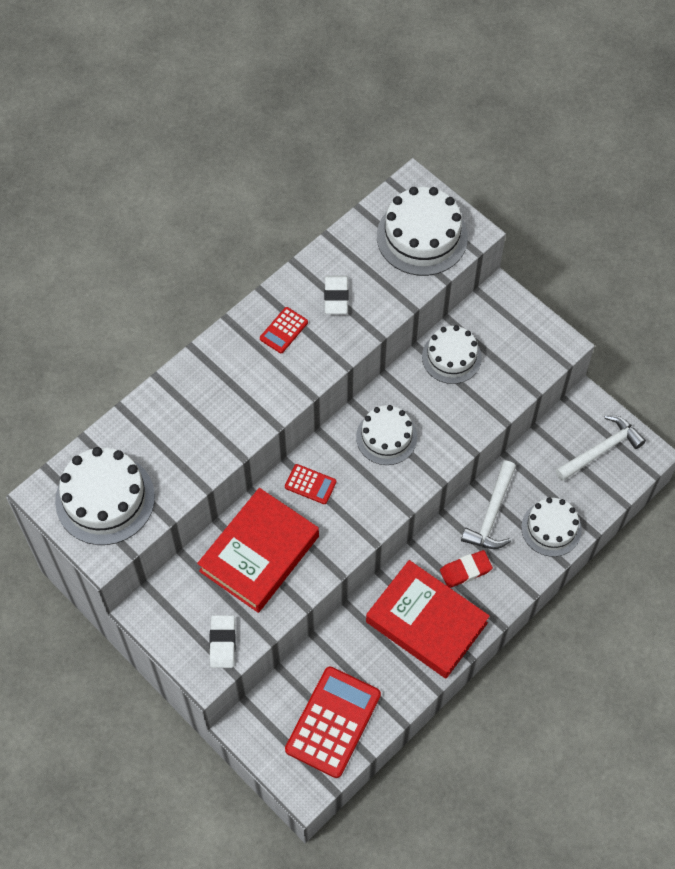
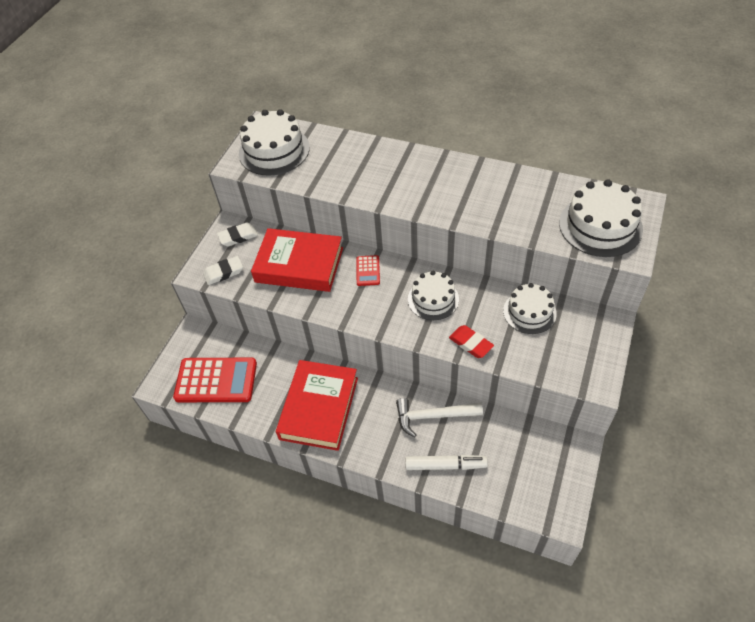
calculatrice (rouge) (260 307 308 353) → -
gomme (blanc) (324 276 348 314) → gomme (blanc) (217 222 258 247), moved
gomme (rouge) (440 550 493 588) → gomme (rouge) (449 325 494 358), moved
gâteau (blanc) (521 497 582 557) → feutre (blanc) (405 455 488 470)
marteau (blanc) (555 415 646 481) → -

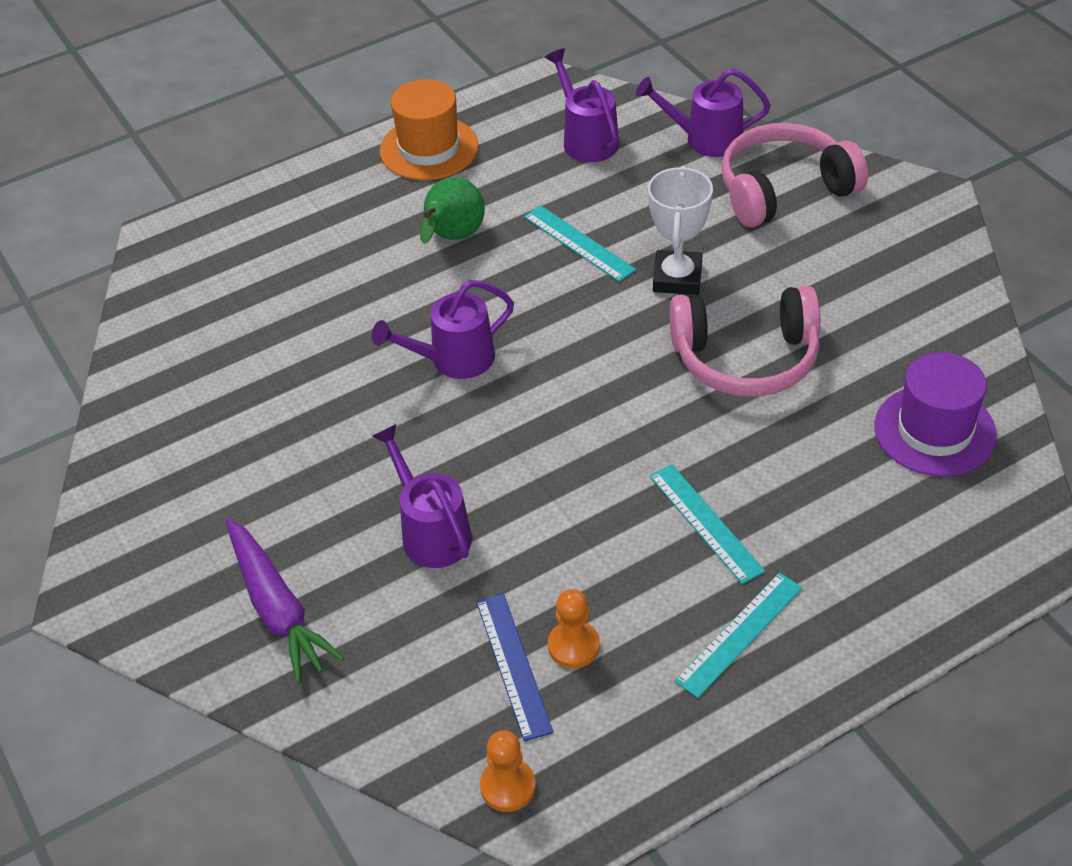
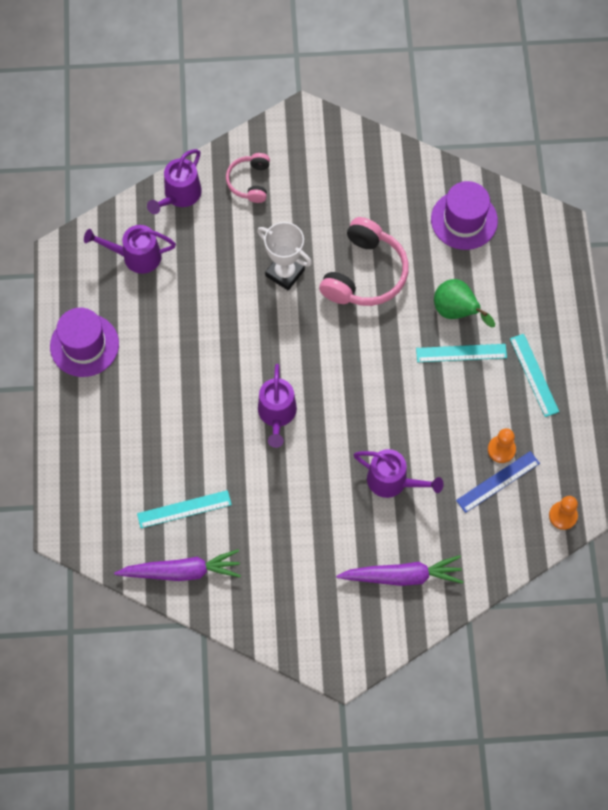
arrosoir (violet) (373 424 472 568) → arrosoir (violet) (354 449 444 498), 150 degrees counterclockwise
chapeau (orange) (380 79 479 180) → chapeau (violet) (50 308 119 377)
poire (vert) (420 177 485 244) → poire (vert) (434 279 495 328), moved
règle (bleu) (476 594 553 741) → règle (bleu) (456 451 540 513), 45 degrees counterclockwise
règle (turquoise) (524 205 636 282) → règle (turquoise) (137 490 232 528), moved
casque audio (rose) (721 123 868 227) → casque audio (rose) (226 153 270 203), x0.57
- → carotte (violet) (114 549 241 581)

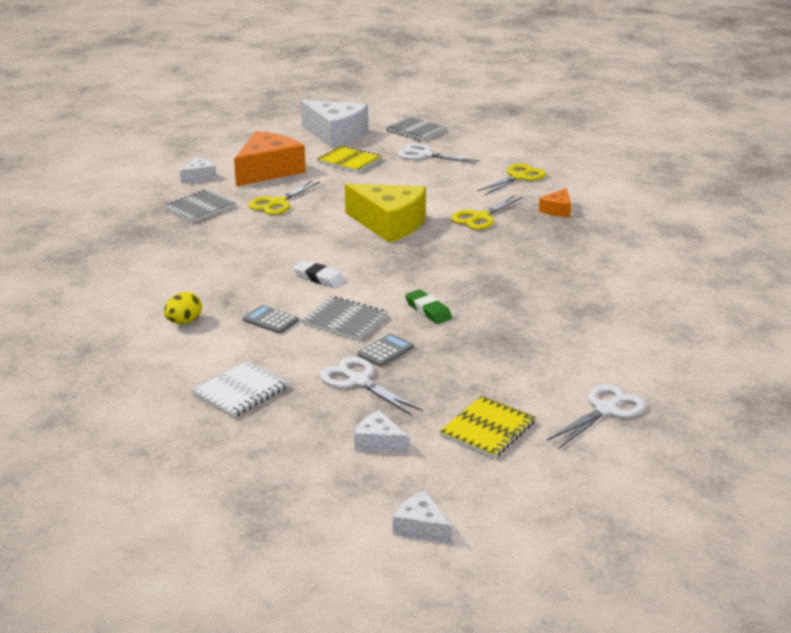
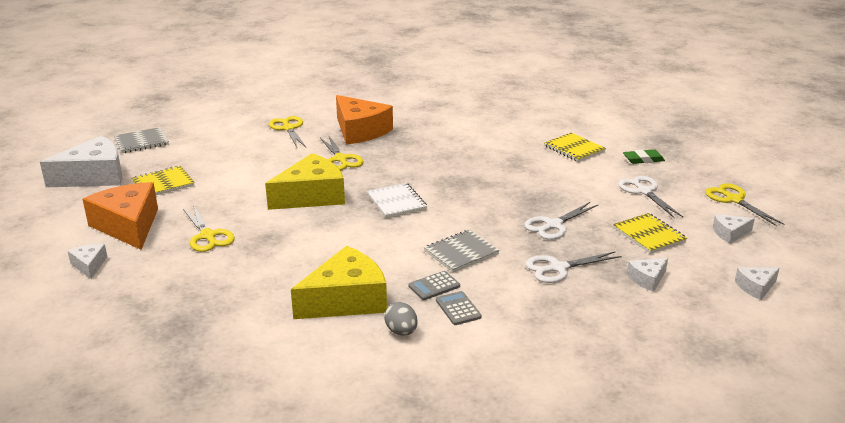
carnet (gris) (163 190 236 223) → -
œuf (jaune) (164 292 202 324) → œuf (gris) (384 302 418 336)
carnet (blanc) (192 361 288 418) → carnet (blanc) (367 183 427 218), moved
gomme (blanc) (293 261 345 288) → -
calculatrice (gris) (357 333 414 367) → calculatrice (gris) (436 291 482 325), moved
ciseaux (blanc) (397 143 480 164) → ciseaux (blanc) (524 202 599 240), moved
gomme (vert) (405 289 452 324) → gomme (vert) (623 149 665 164), moved
fromage (orange) (539 188 571 217) → fromage (orange) (336 95 393 144), x2.12
- → fromage (jaune) (291 246 387 319)
- → carnet (jaune) (544 133 606 162)
- → ciseaux (jaune) (705 183 784 226)
- → fromage (blanc) (713 214 755 244)

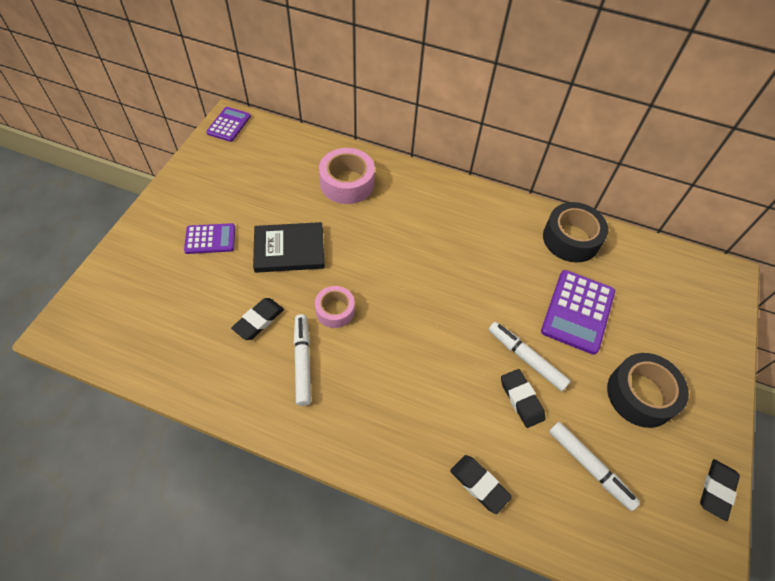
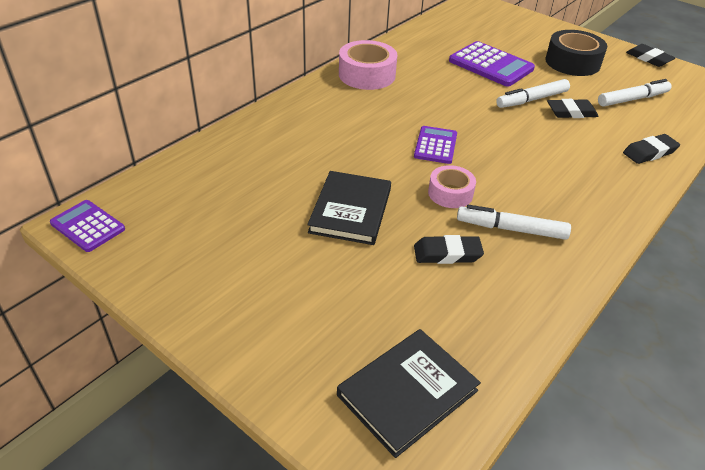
calculatrice (violet) (184 223 235 254) → calculatrice (violet) (414 126 457 164), moved
gomme (noir) (231 298 284 340) → gomme (noir) (414 235 484 264), 60 degrees counterclockwise
ruban adhésif (rose) (319 148 375 204) → ruban adhésif (rose) (339 40 397 90), moved
ruban adhésif (noir) (543 202 608 262) → -
- → livre (noir) (337 329 481 458)

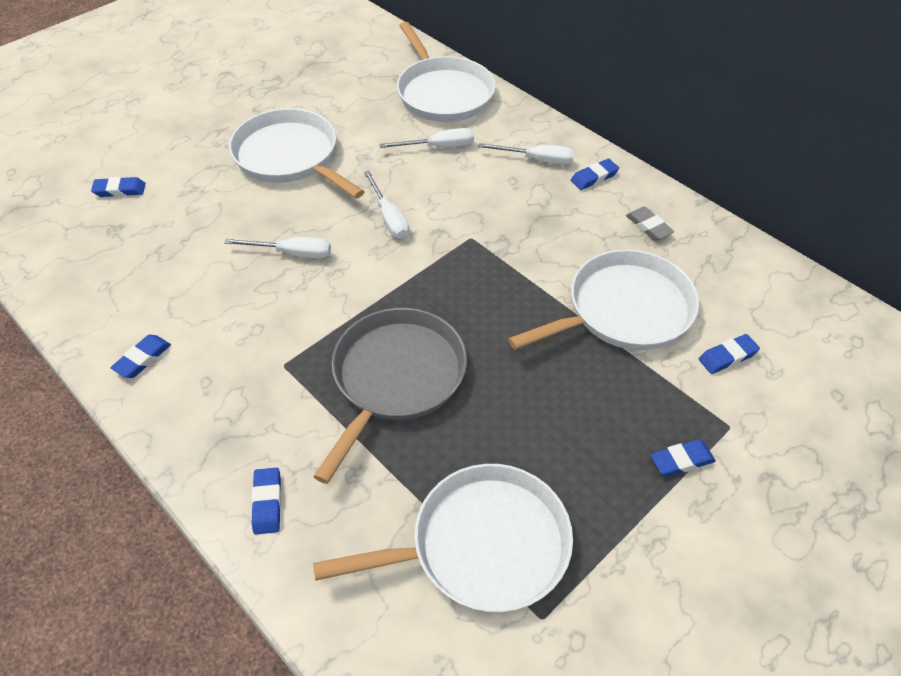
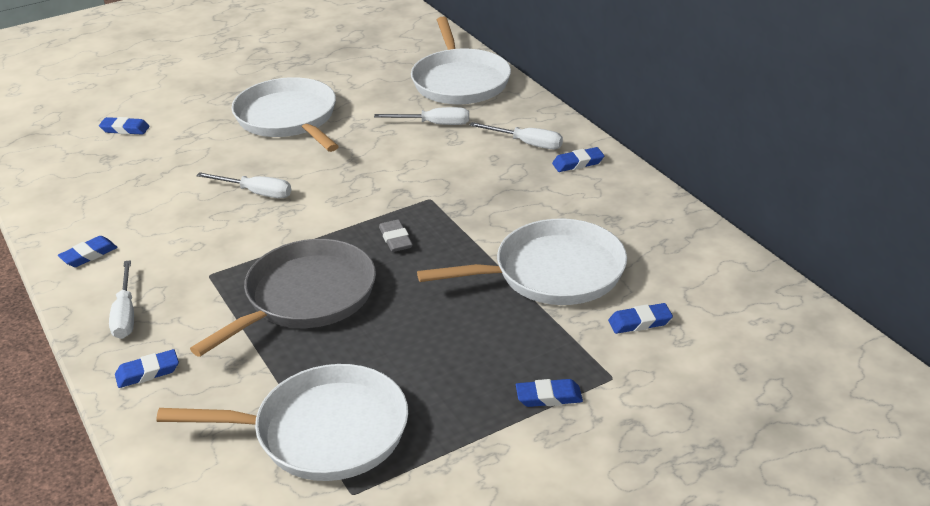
gomme (bleu) (251 468 281 534) → gomme (bleu) (115 349 179 388), 60 degrees clockwise
tournevis (blanc) (364 171 409 239) → tournevis (blanc) (109 260 134 339), moved
gomme (gris) (626 207 674 241) → gomme (gris) (379 219 413 252), moved

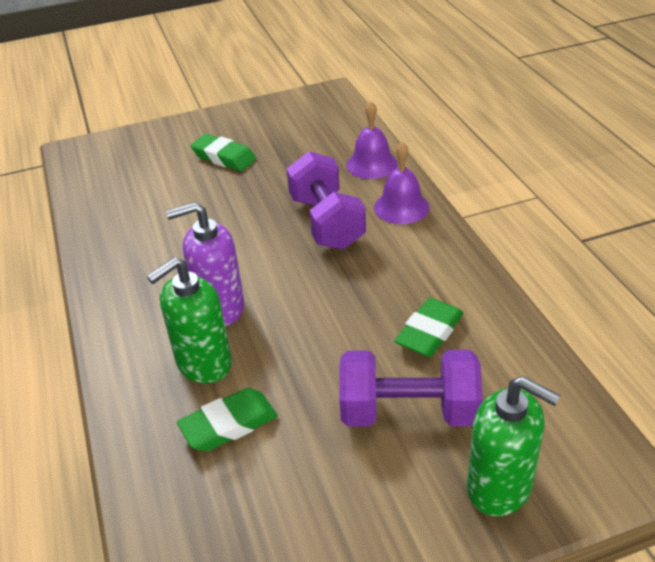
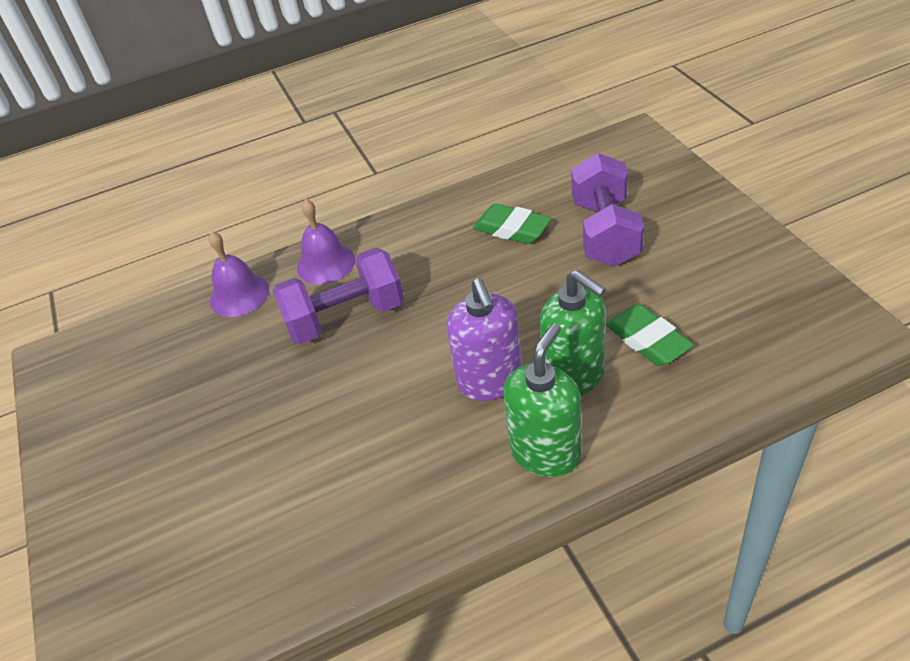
gomme (vert) (190 134 256 171) → -
distributeur de savon (vert) (467 376 561 517) → distributeur de savon (vert) (503 323 582 477), moved

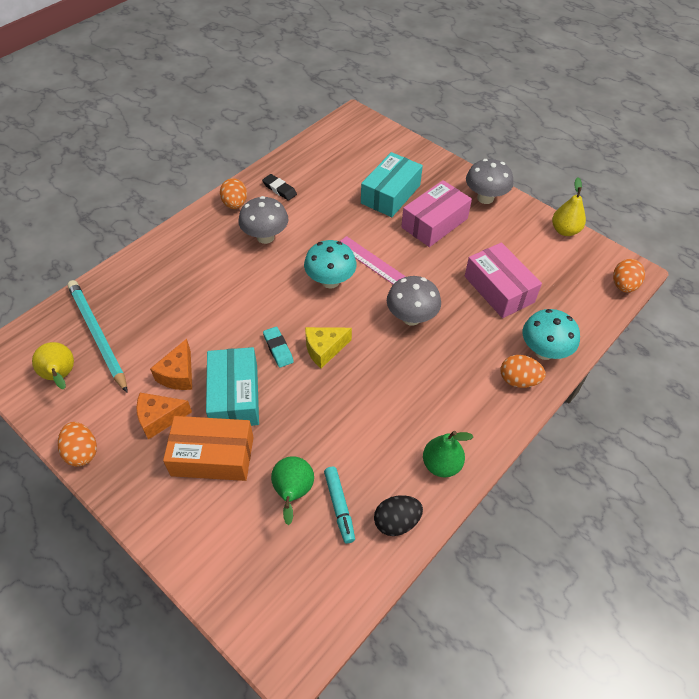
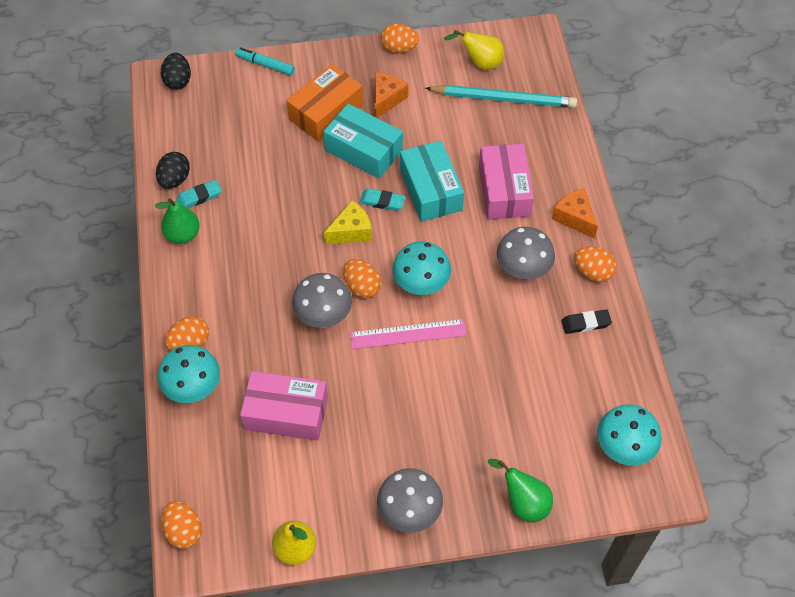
fromage (orange) (150 339 192 390) → fromage (orange) (552 188 598 238), moved
poire (vert) (271 456 314 525) → poire (vert) (488 459 553 522), moved
fromage (jaune) (305 327 352 368) → fromage (jaune) (324 200 372 244), 45 degrees clockwise
feutre (turquoise) (324 467 355 543) → feutre (turquoise) (235 47 295 76), moved
boîte (turquoise) (361 152 423 217) → boîte (turquoise) (400 141 464 222), moved
boîte (rose) (401 180 472 247) → boîte (rose) (479 144 534 220), moved
- → œuf (noir) (161 53 191 90)
- → gomme (turquoise) (176 180 222 208)
- → œuf (orange) (343 259 381 298)
- → champignon (turquoise) (597 404 662 466)

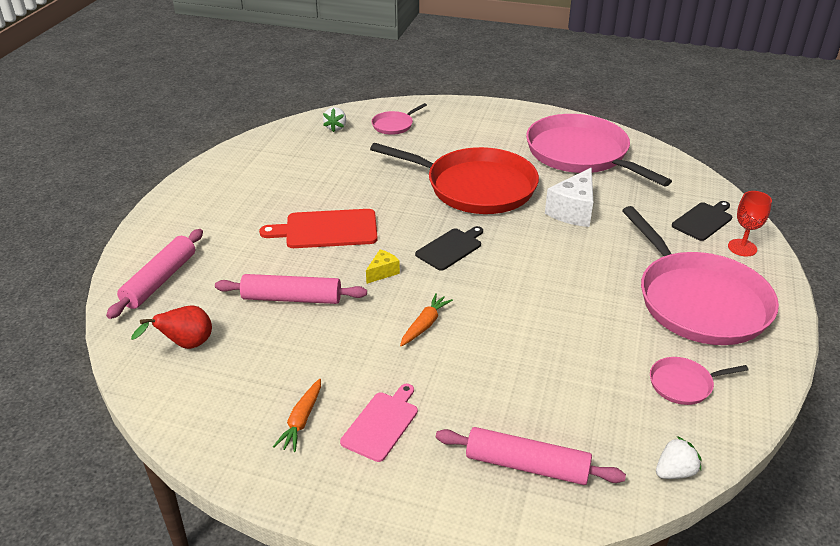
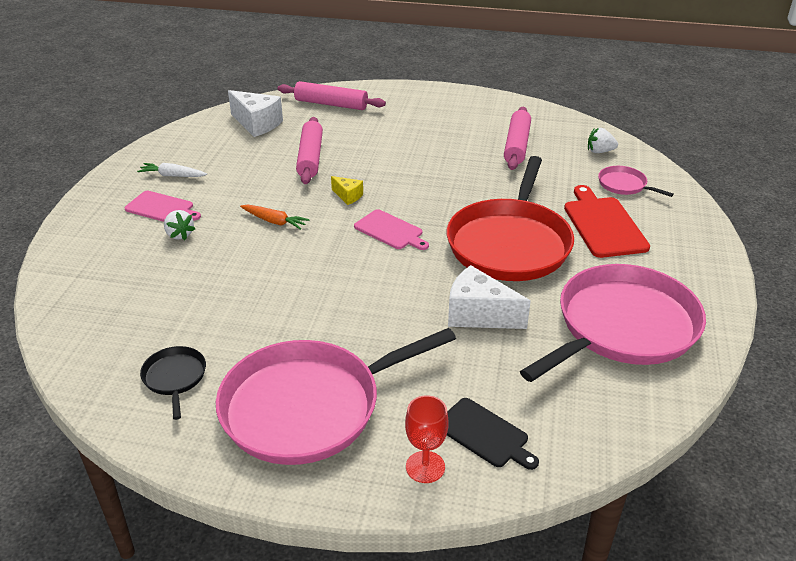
poire (rouge) (131 305 212 349) → fromage (blanc) (228 90 283 137)
planche à découper (rouge) (259 209 378 248) → planche à découper (rouge) (564 185 650 258), moved
carotte (orange) (273 379 321 452) → carotte (blanc) (137 163 207 177)
planche à découper (noir) (415 226 483 271) → planche à découper (rose) (354 209 429 250)
rouleau à pâtisserie (rose) (436 427 626 485) → rouleau à pâtisserie (rose) (504 107 531 170), moved
poêle (rose) (650 357 749 405) → poêle (noir) (140 346 206 420)
fraise (blanc) (656 436 702 479) → fraise (blanc) (164 210 195 240), moved

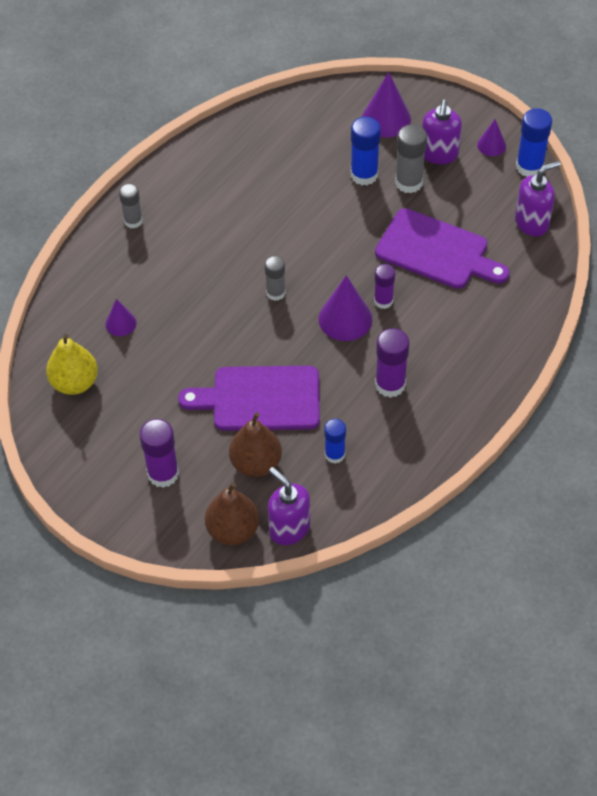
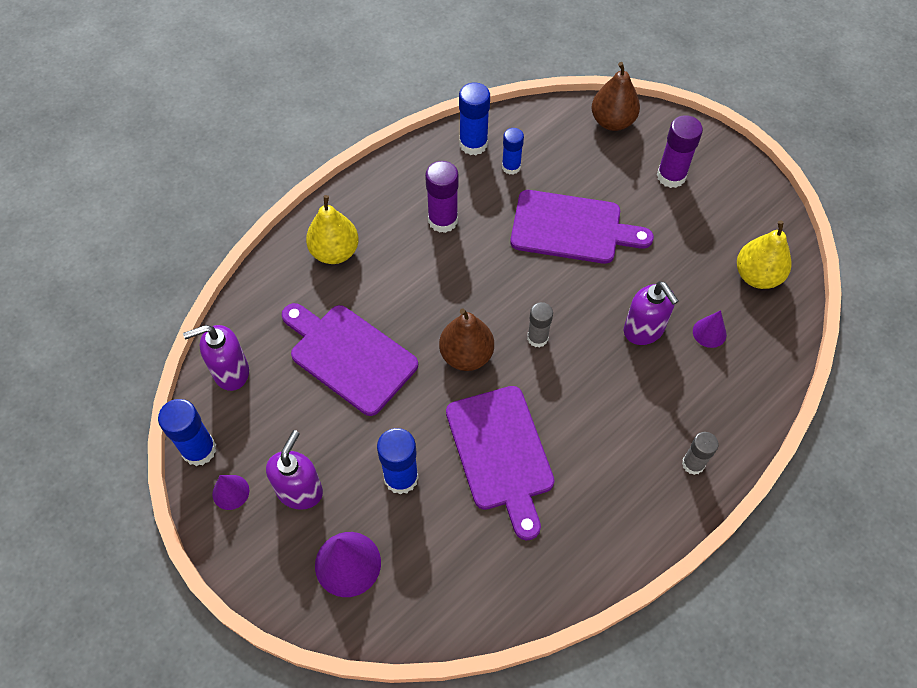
poire (marron) (229 412 282 477) → poire (marron) (439 308 494 371), moved
distributeur de savon (violet) (268 467 310 545) → distributeur de savon (violet) (624 281 679 345), moved
cône (violet) (319 275 372 341) → -
bâton de colle (violet) (374 264 395 309) → -
bâton de colle (gris) (395 124 427 194) → -
- → poire (jaune) (306 195 359 264)
- → planche à découper (violet) (446 386 554 540)
- → bâton de colle (bleu) (459 82 490 155)

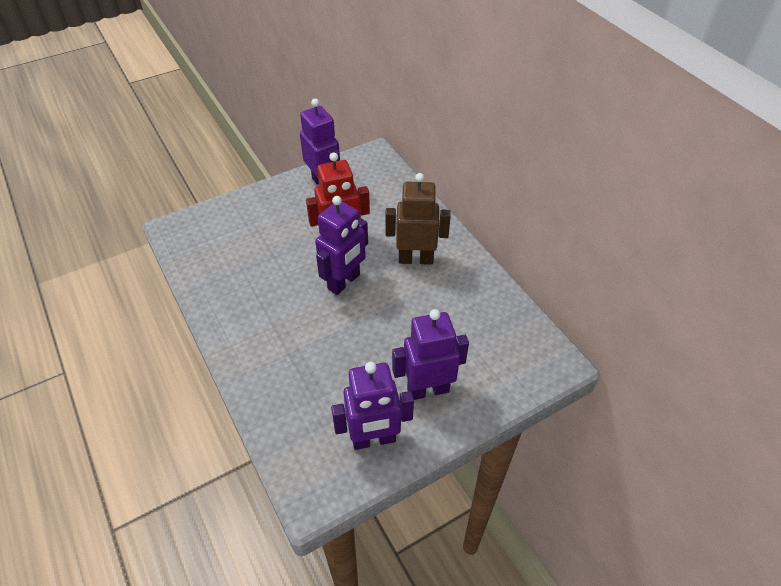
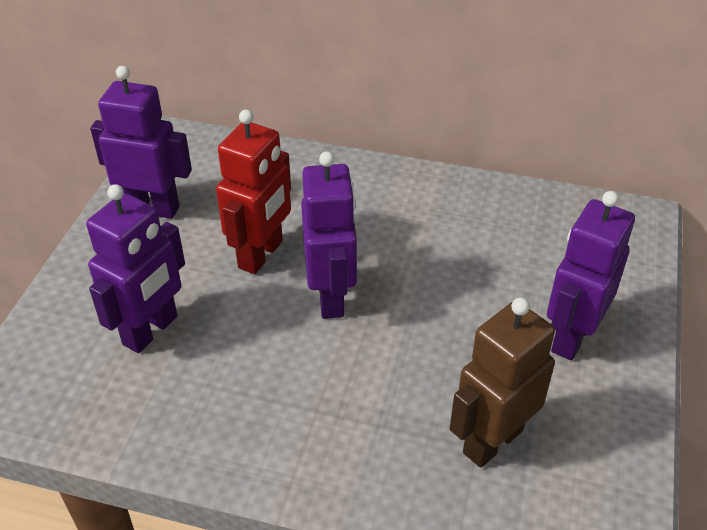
robot (violet) (331 362 414 450) → robot (violet) (86 184 185 353), moved
robot (marron) (385 173 451 265) → robot (marron) (450 297 555 468), moved

